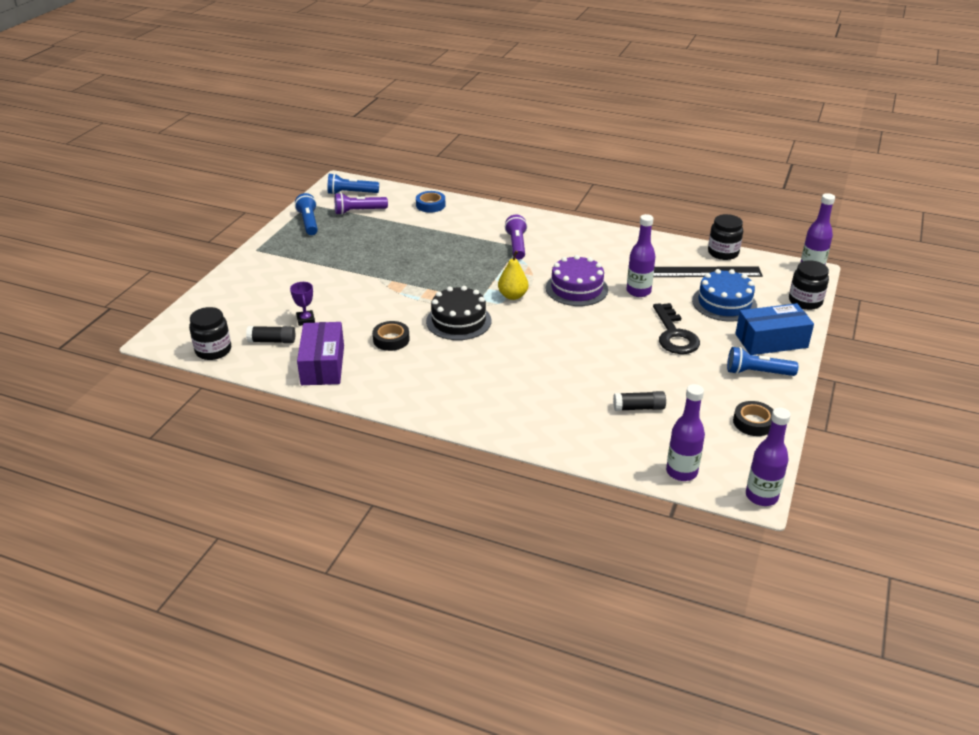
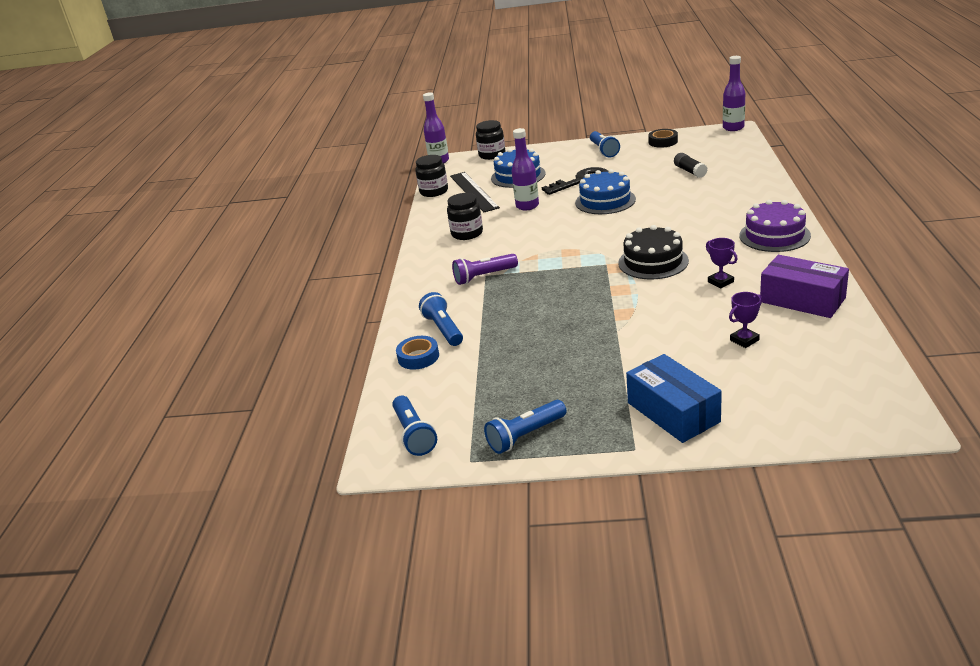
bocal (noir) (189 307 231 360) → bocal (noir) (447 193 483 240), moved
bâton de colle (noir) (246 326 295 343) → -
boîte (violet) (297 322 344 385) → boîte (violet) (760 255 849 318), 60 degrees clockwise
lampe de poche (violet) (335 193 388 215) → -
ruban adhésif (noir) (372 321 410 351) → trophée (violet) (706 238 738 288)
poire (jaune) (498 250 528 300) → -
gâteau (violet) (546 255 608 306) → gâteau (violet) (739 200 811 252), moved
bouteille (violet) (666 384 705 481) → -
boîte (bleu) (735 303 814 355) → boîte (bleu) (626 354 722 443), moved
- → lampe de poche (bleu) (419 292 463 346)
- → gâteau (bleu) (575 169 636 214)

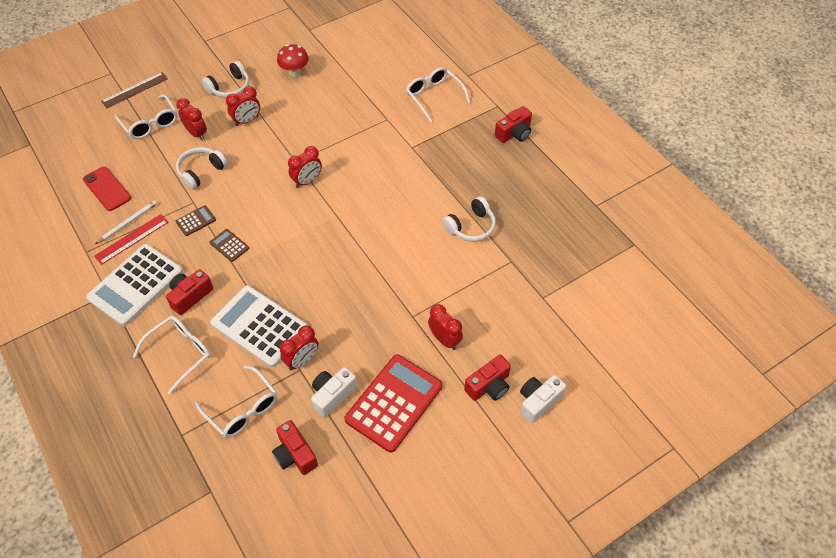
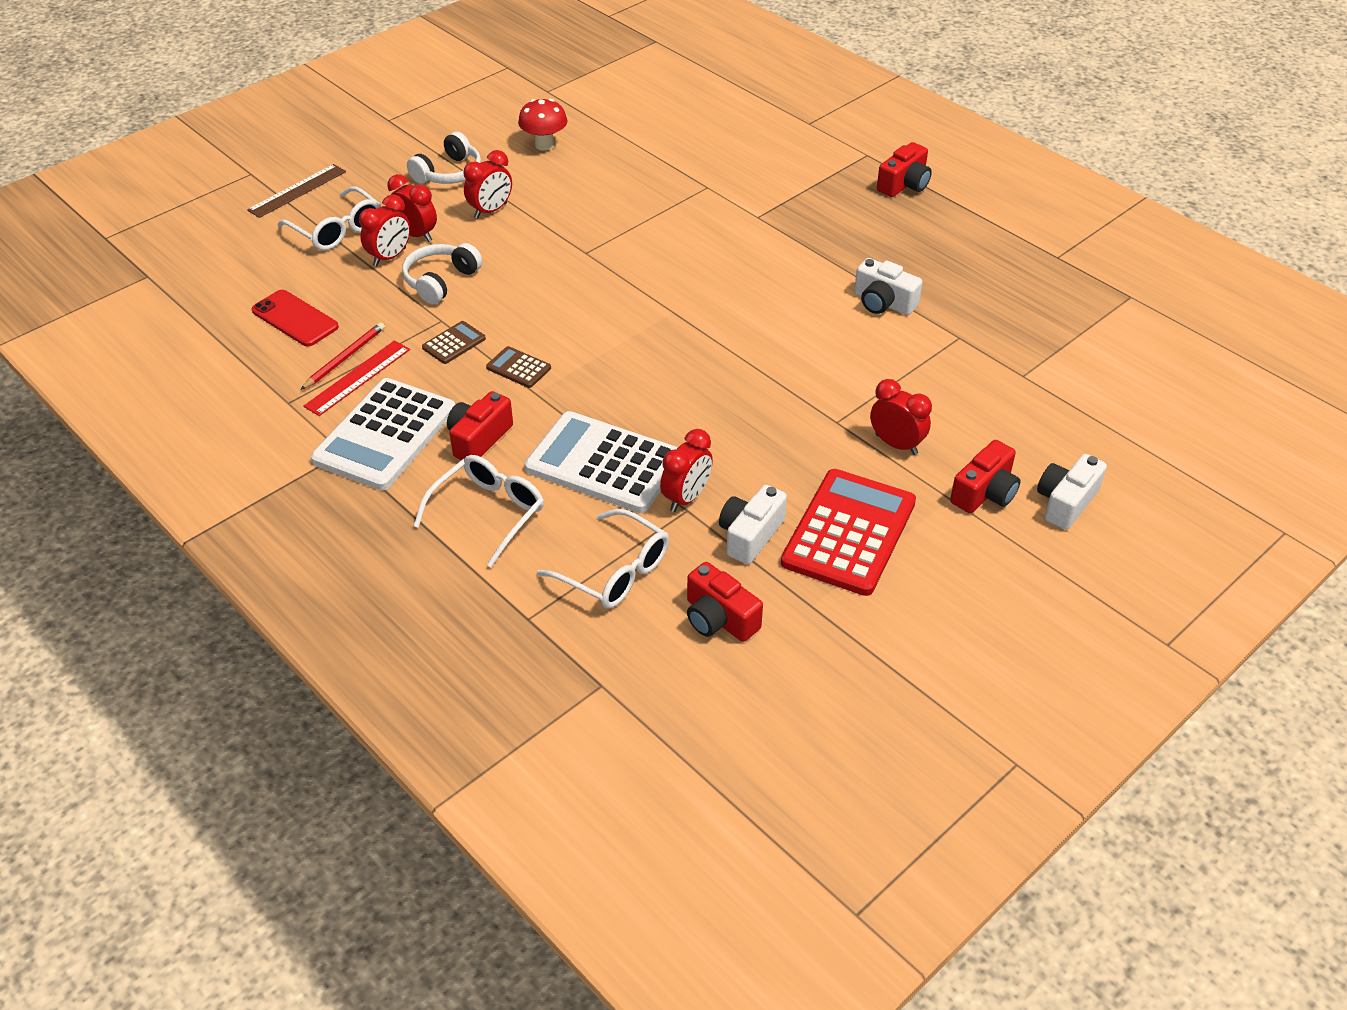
crayon (blanc) (95 200 158 244) → crayon (rouge) (300 322 385 390)
réveil (rouge) (288 146 322 188) → réveil (rouge) (359 194 410 266), moved
lunettes (blanc) (406 67 470 123) → -
casque audio (blanc) (442 196 496 242) → appareil photo (blanc) (854 258 922 315)

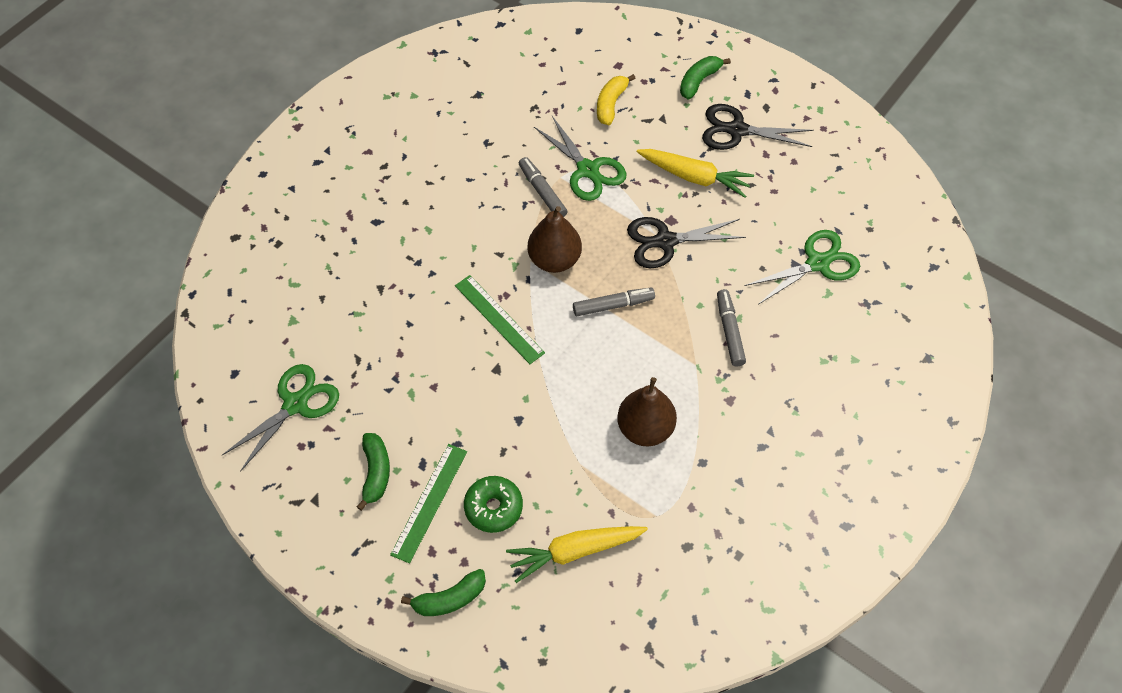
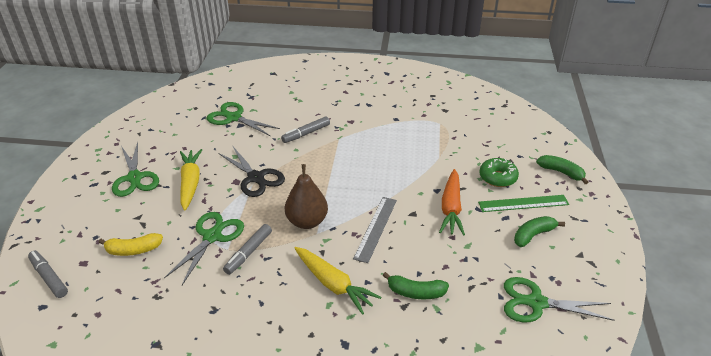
règle (vert) (455 275 545 364) → règle (gris) (353 197 397 263)
carotte (jaune) (506 526 648 583) → carotte (jaune) (294 247 381 315), moved
feutre (gris) (573 288 655 316) → feutre (gris) (28 251 68 298), moved
poire (marron) (617 377 677 446) → -
banane (vert) (680 56 731 100) → banane (vert) (382 272 449 299), moved
ciseaux (noir) (702 104 813 150) → ciseaux (vert) (112 142 159 197)
- → carotte (orange) (439 169 465 236)

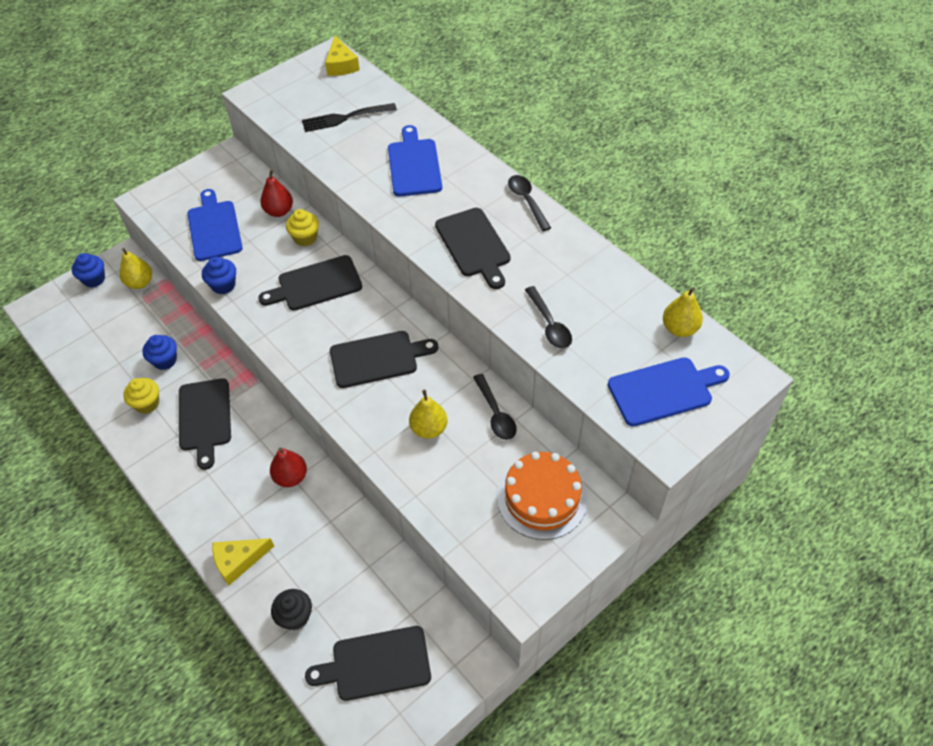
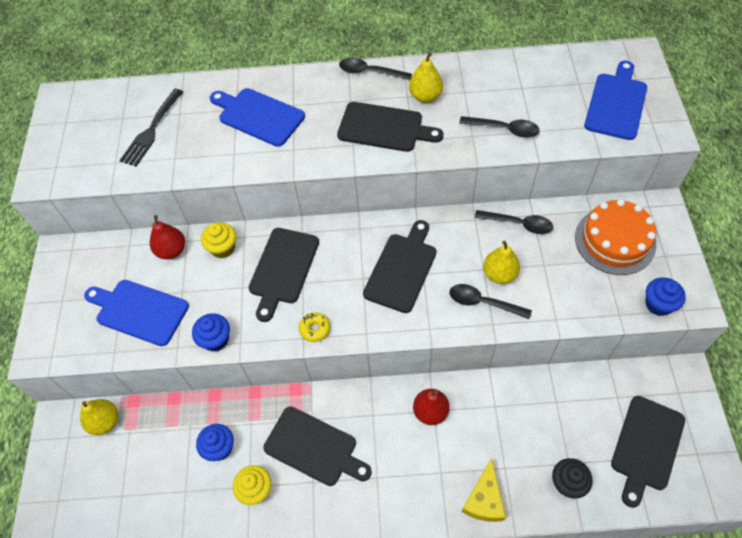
muffin (bleu) (72 253 105 287) → muffin (bleu) (645 277 686 316), moved
fromage (jaune) (325 36 360 76) → -
poire (jaune) (663 287 703 337) → poire (jaune) (409 52 443 103), moved
- → beignet (jaune) (299 312 330 342)
- → cuillère (noir) (449 284 532 319)

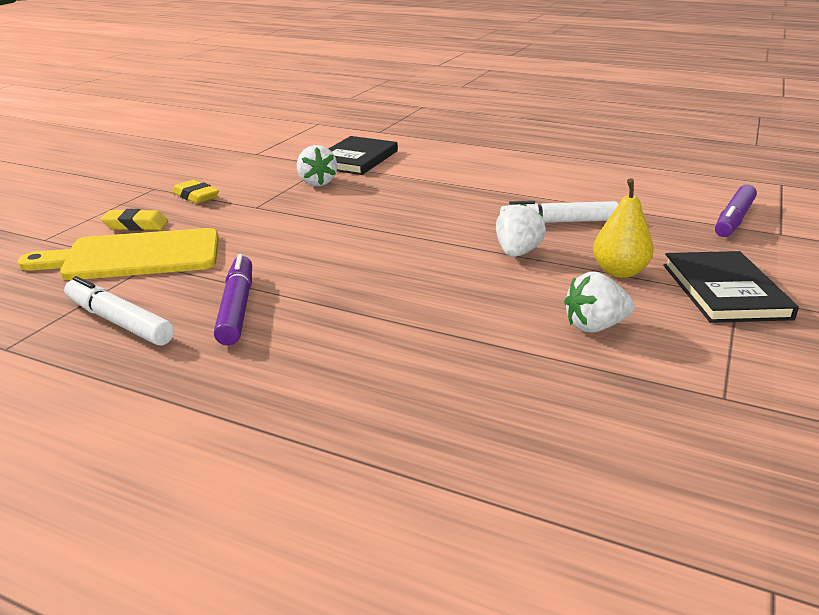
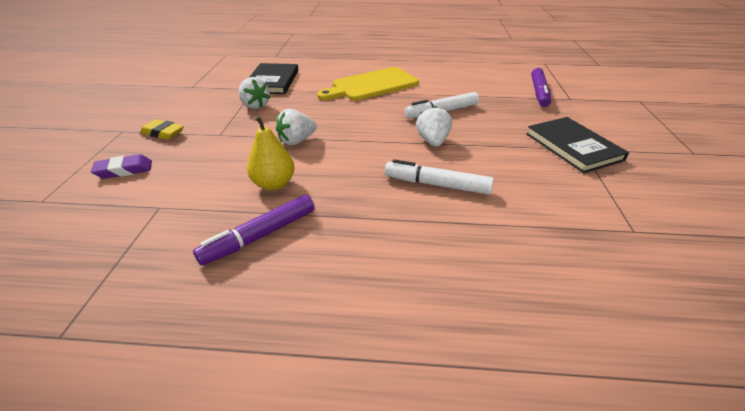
planche à découper (jaune) (18 228 219 280) → planche à découper (jaune) (317 67 419 101), moved
feutre (blanc) (64 276 174 346) → feutre (blanc) (385 159 494 194), moved
gomme (jaune) (101 209 168 231) → gomme (violet) (91 154 152 179)
feutre (violet) (214 254 252 345) → feutre (violet) (193 195 314 266), 105 degrees counterclockwise
fraise (blanc) (564 272 635 333) → fraise (blanc) (276 109 317 145), moved
poire (jaune) (593 178 654 278) → poire (jaune) (247 115 295 191), moved

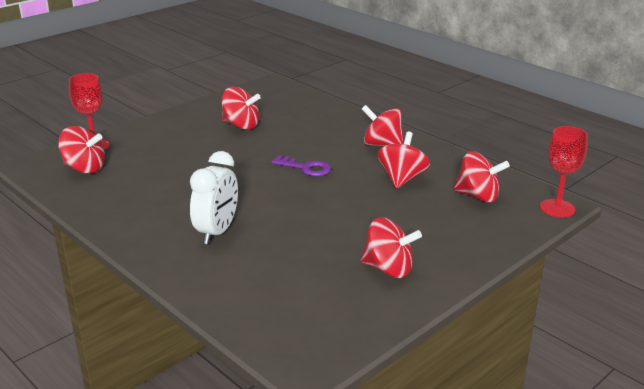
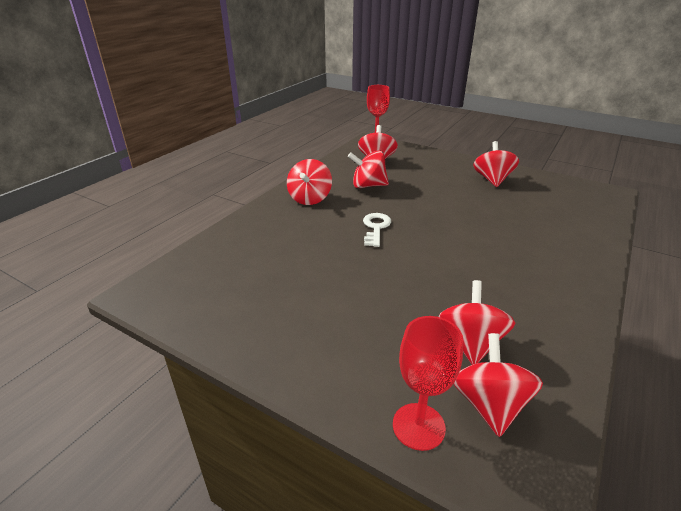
réveil (blanc) (190 151 238 244) → -
toupie (rouge) (222 87 261 130) → toupie (rouge) (438 280 515 365), moved
clé (violet) (271 155 331 176) → clé (blanc) (363 213 391 247)

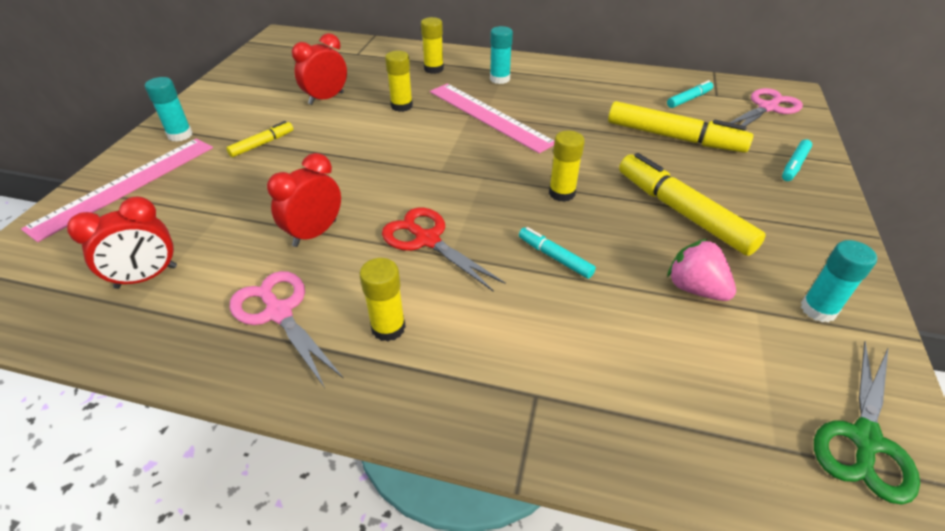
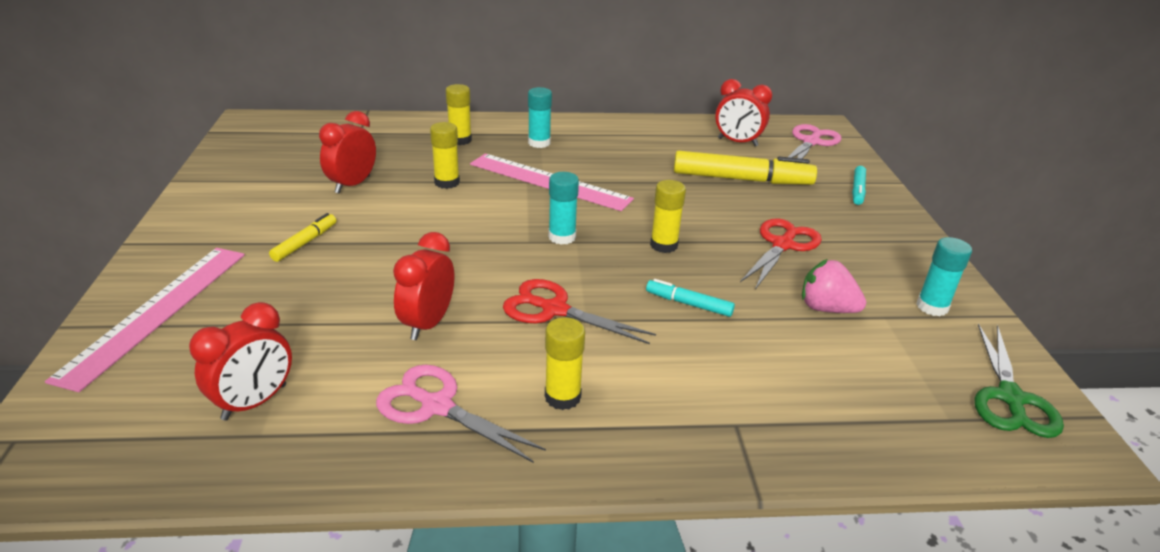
bâton de colle (turquoise) (145 77 193 142) → bâton de colle (turquoise) (548 172 579 245), moved
feutre (jaune) (619 153 766 256) → ciseaux (rouge) (740 218 822 289)
feutre (turquoise) (667 80 713 108) → réveil (rouge) (715 79 772 146)

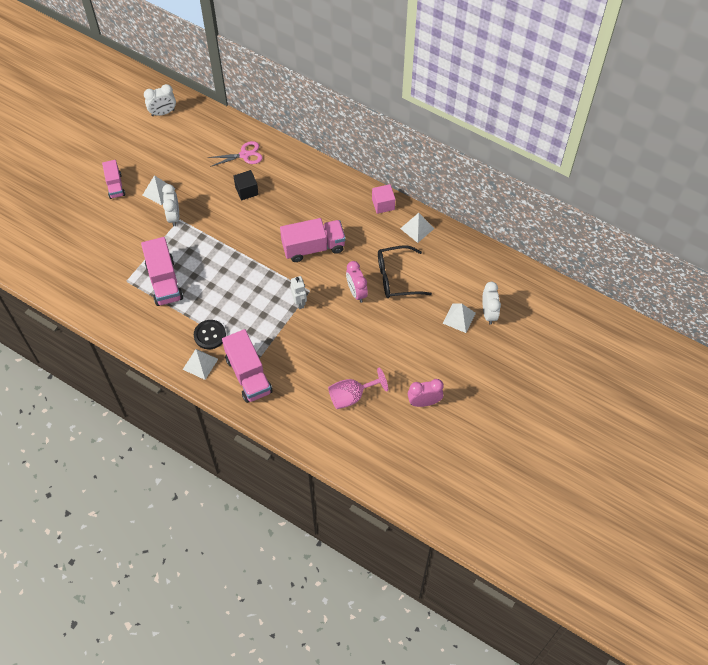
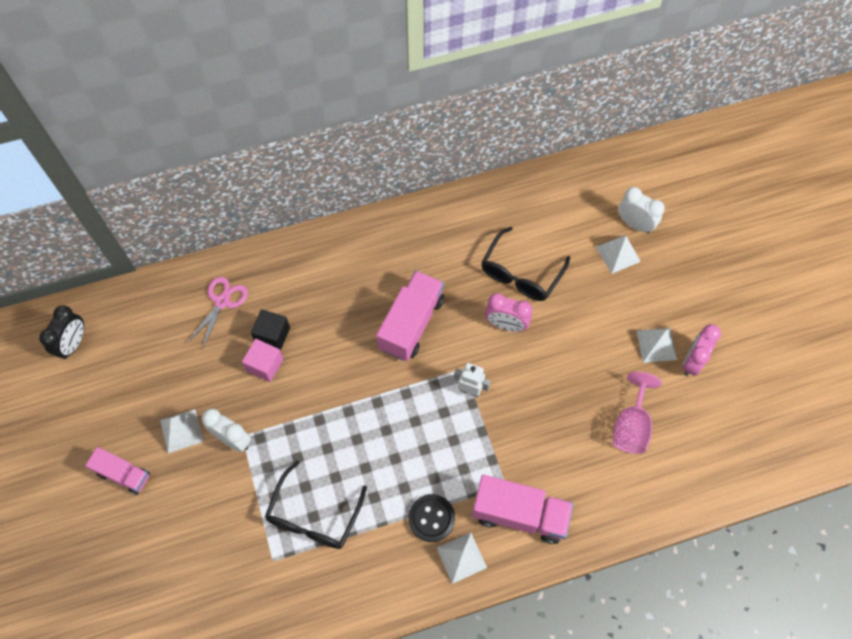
camion (rose) (141 237 183 306) → lunettes (noir) (265 460 367 549)
réveil (blanc) (144 84 176 116) → réveil (noir) (39 305 84 359)
cube (rose) (372 184 395 214) → cube (rose) (242 339 284 382), moved
pyramide (blanc) (400 213 434 243) → pyramide (blanc) (637 328 677 363), moved

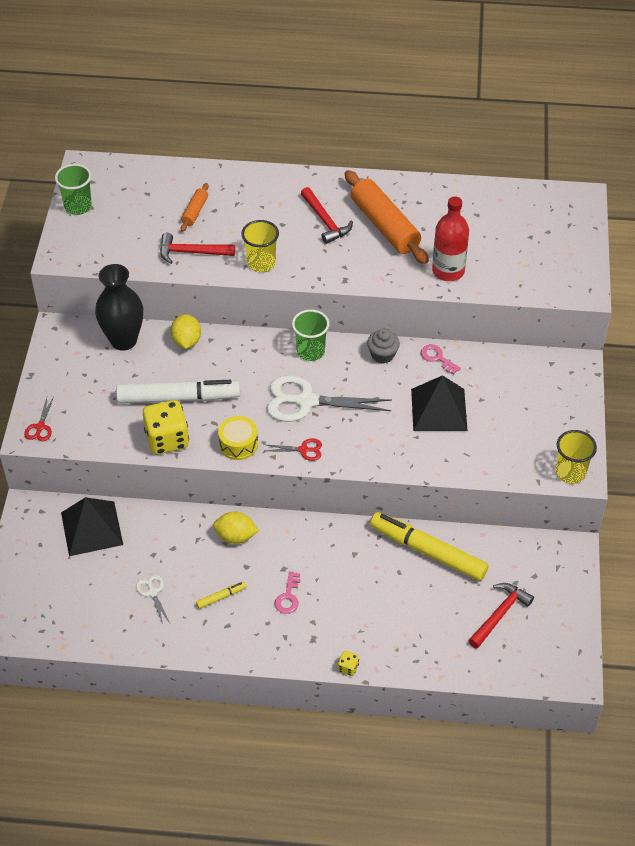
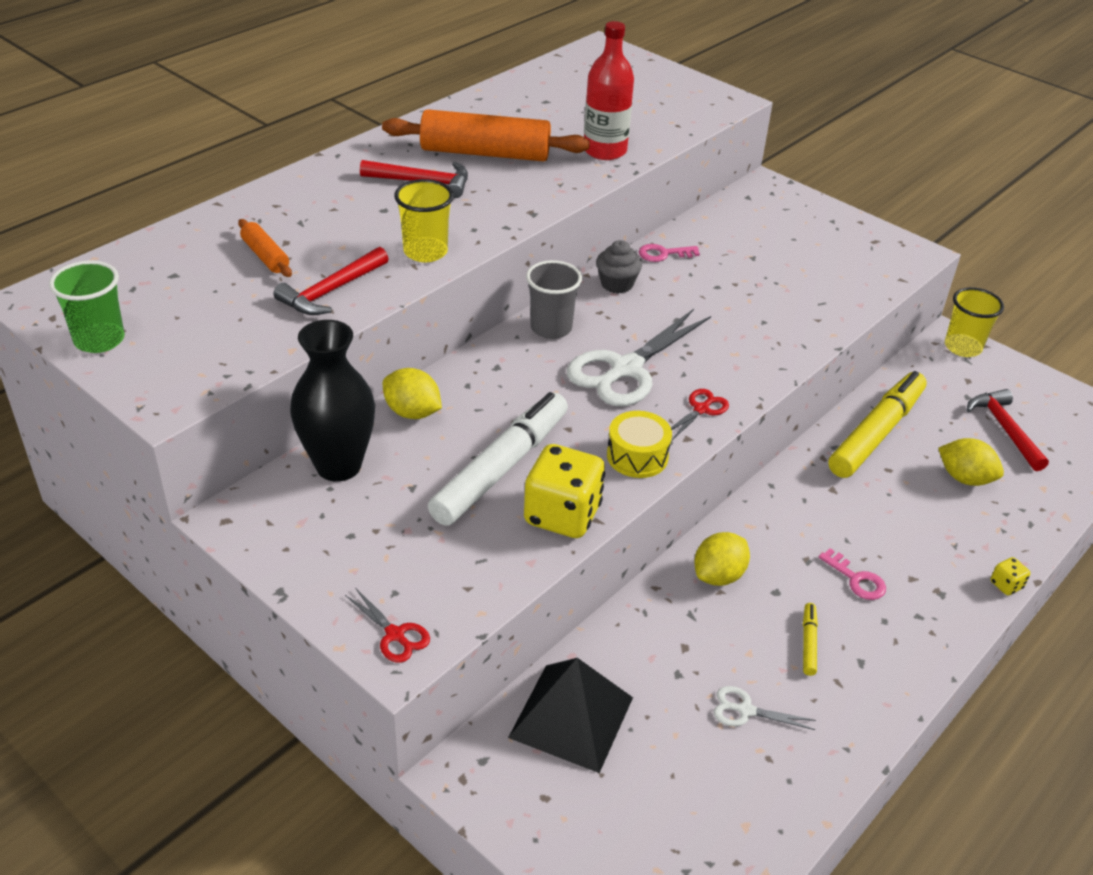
gobelet (vert) (292 310 329 361) → gobelet (gris) (526 260 582 339)
feutre (jaune) (370 512 489 581) → feutre (jaune) (828 371 927 478), 150 degrees clockwise
pyramide (noir) (411 375 468 431) → -
gobelet (jaune) (556 430 597 484) → gobelet (jaune) (945 287 1004 357), moved
- → citron (jaune) (938 438 1004 486)

